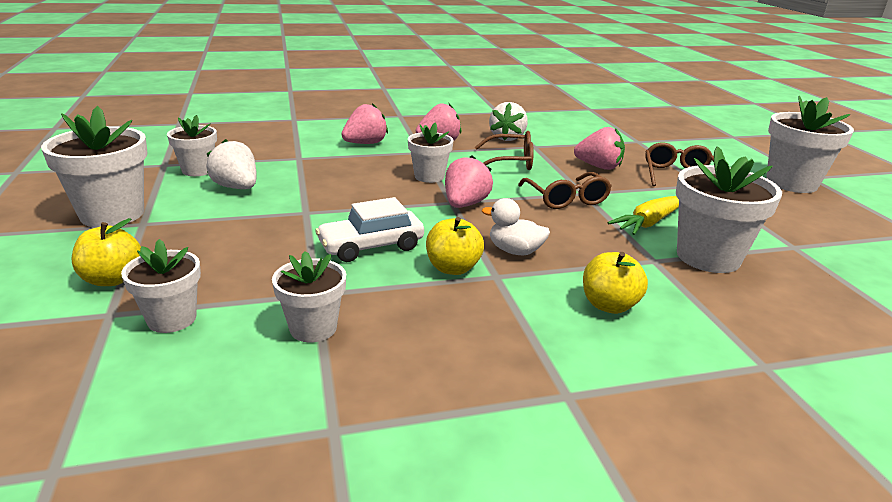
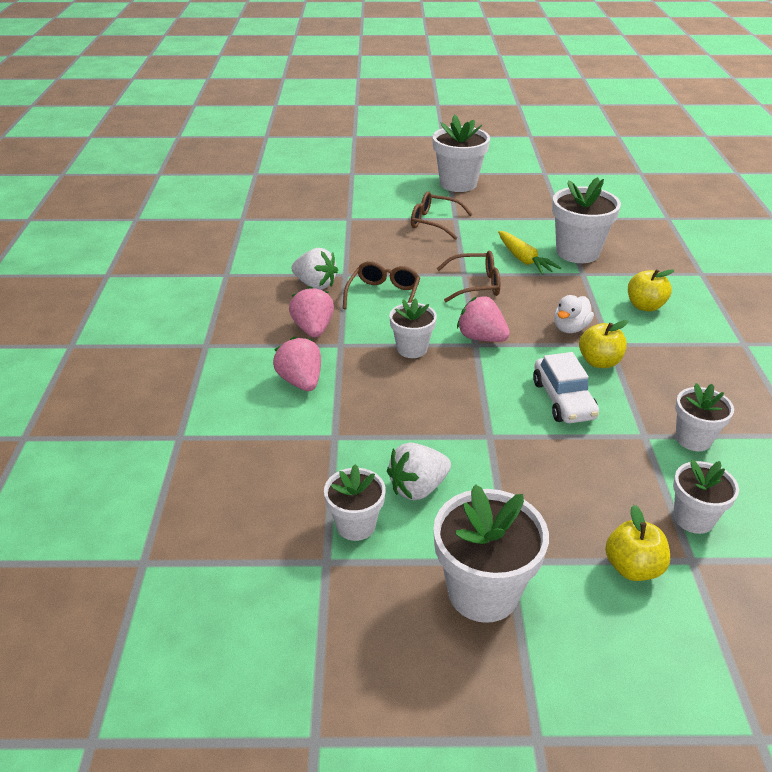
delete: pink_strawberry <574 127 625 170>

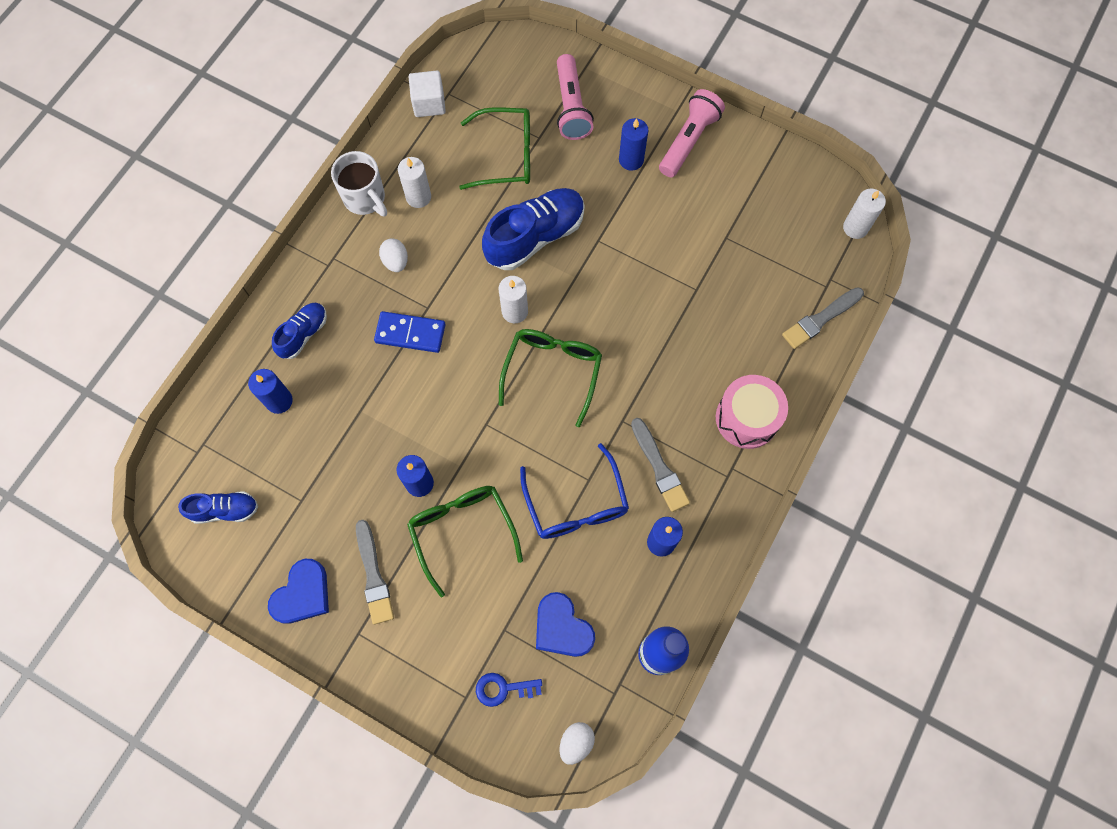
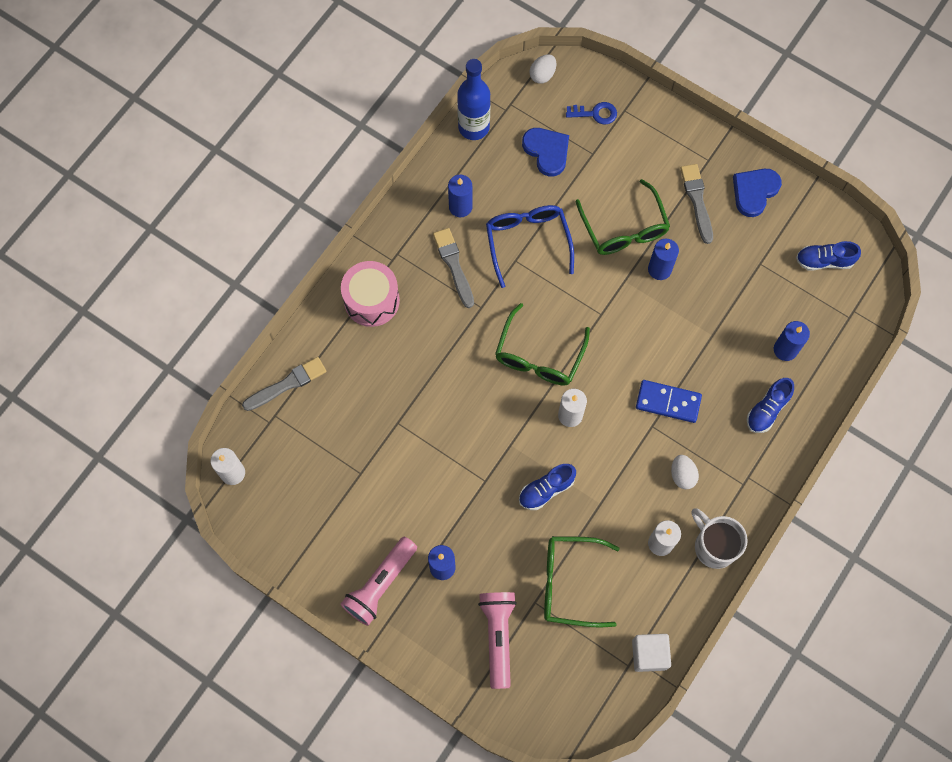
resize: blue_shoe <482 188 585 270> = <519 464 576 510> x0.56

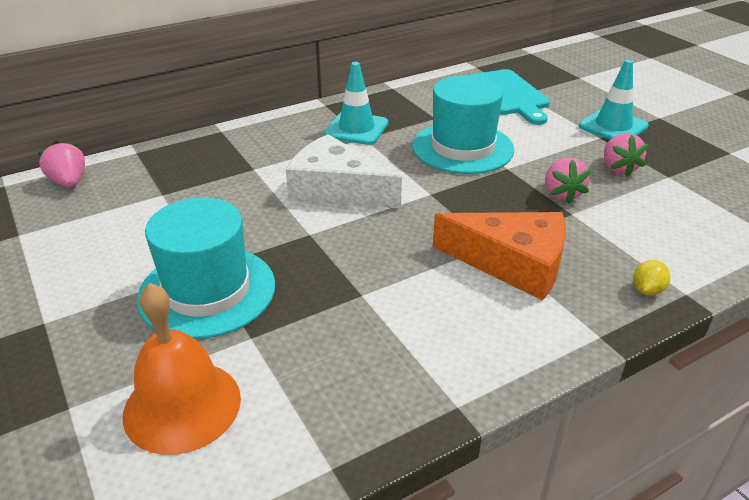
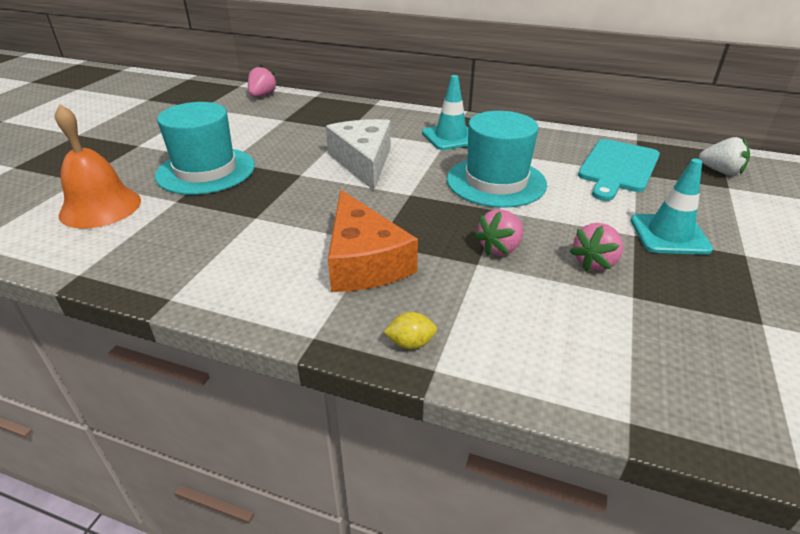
insert: white_strawberry <699 137 750 175>

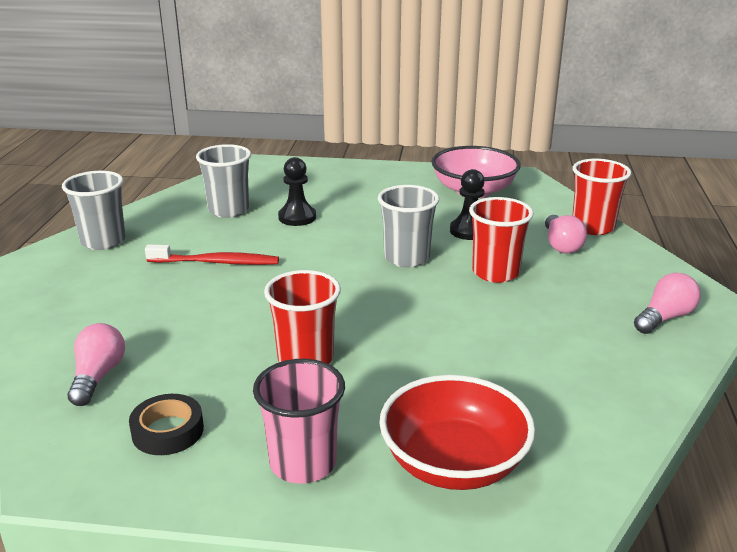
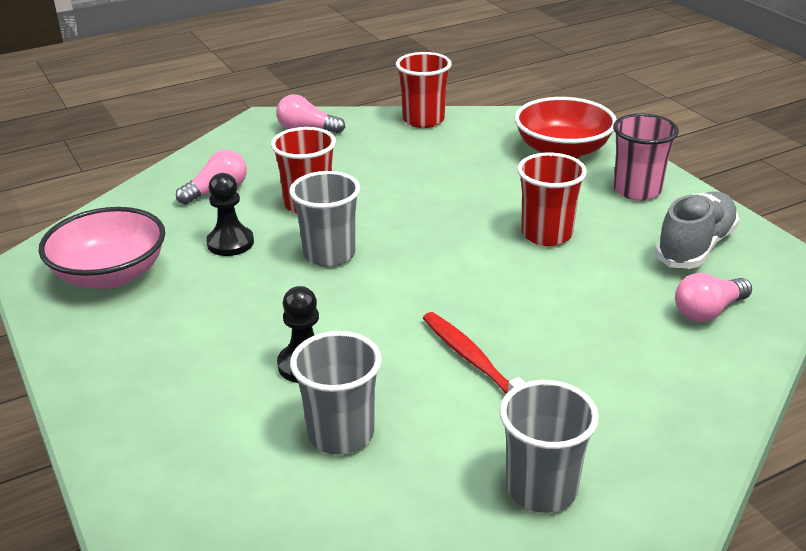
move: red_cup <572 159 631 235> to <396 52 452 128>
replace: black_tape <129 394 204 455> to grey_shoe <655 191 739 269>

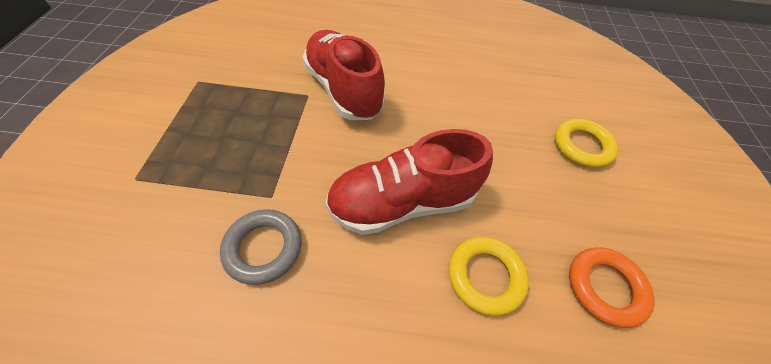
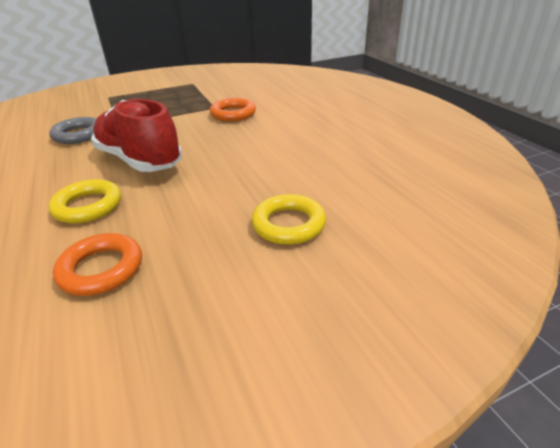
replace: red_shoe <302 30 385 120> to orange_ring <210 98 256 122>

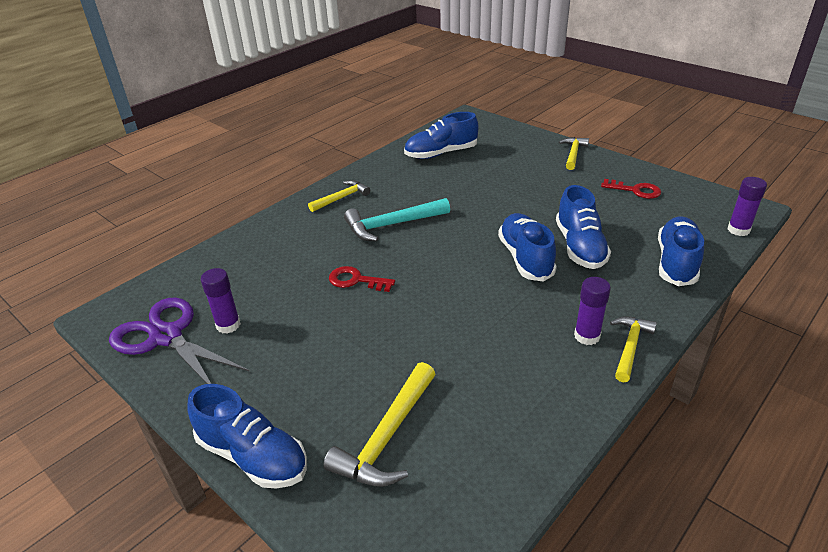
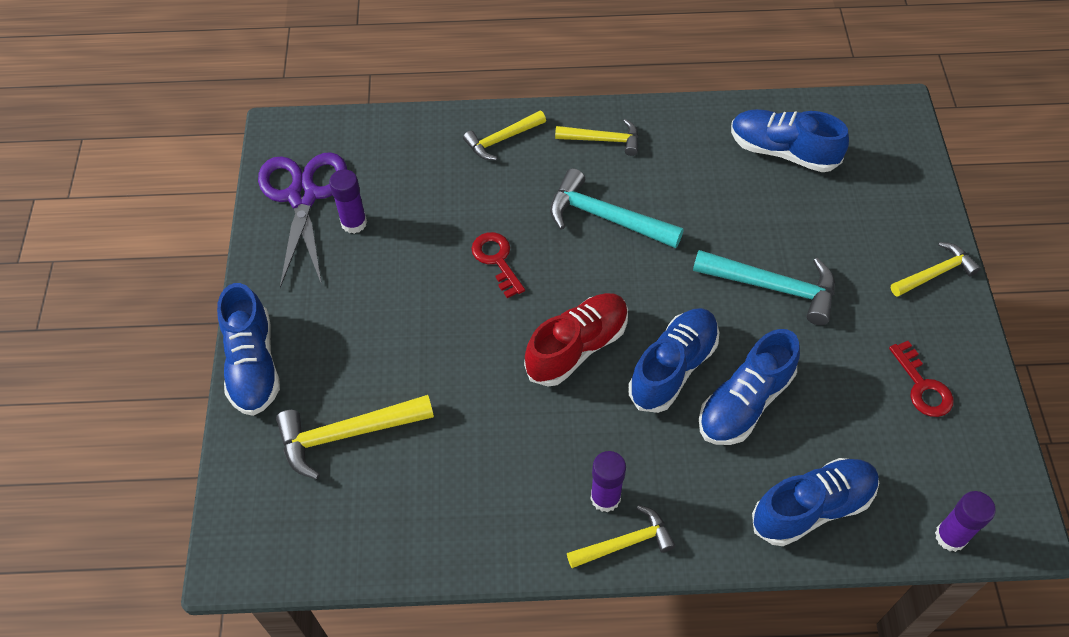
insert: yellow_hammer <463 111 546 160>; red_shoe <524 293 628 387>; turquoise_hammer <693 250 835 325>

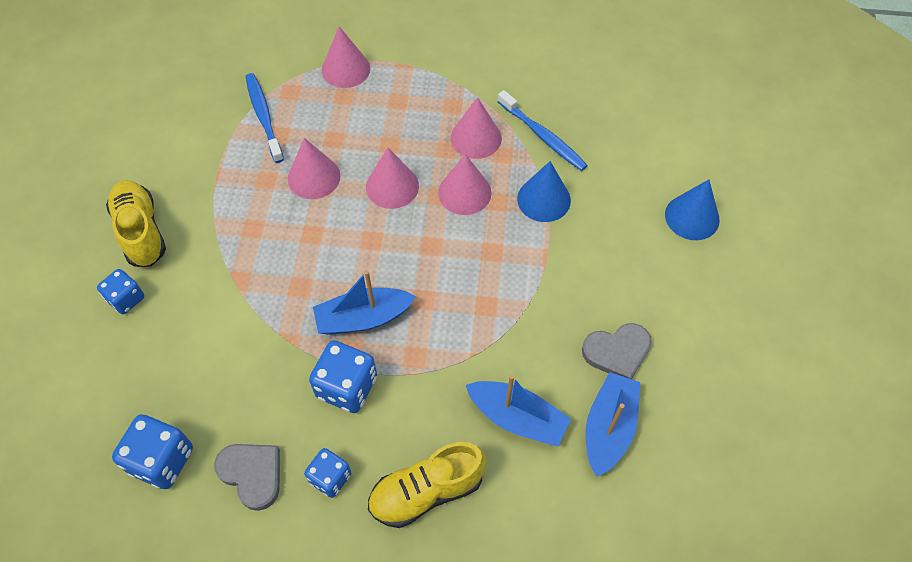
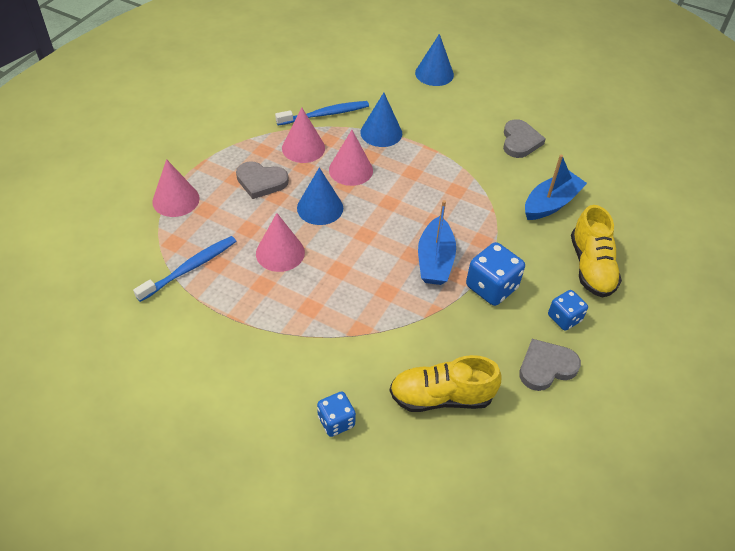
delete: blue_dice <112 414 193 489>; blue_boat <586 372 640 477>
insert: grey_heart <236 161 289 199>
move: yellow_shoe <106 180 166 267> to <390 355 502 412>
recolor: pink_cone <366 148 419 209> to blue_cone <297 168 343 225>
rotate: blue_toothbrush <245 73 284 163> = <133 236 236 302> 135 degrees clockwise

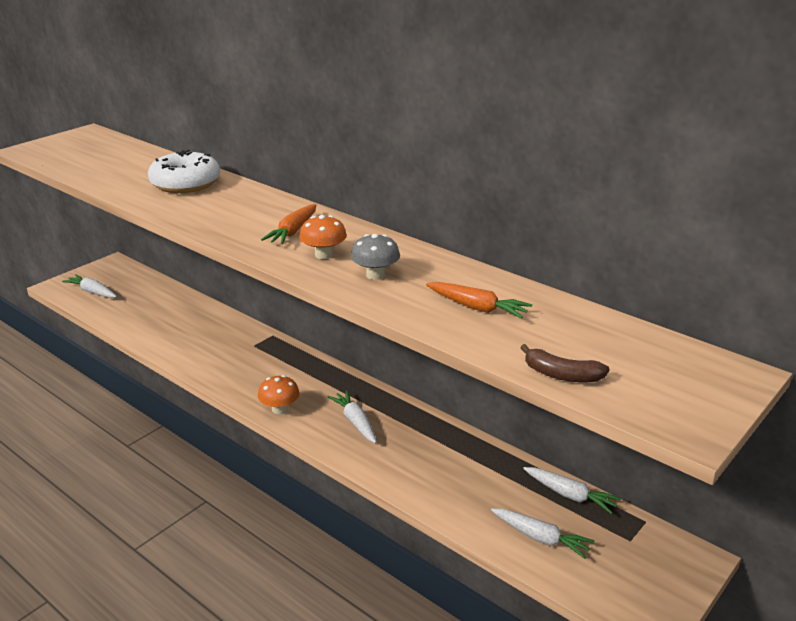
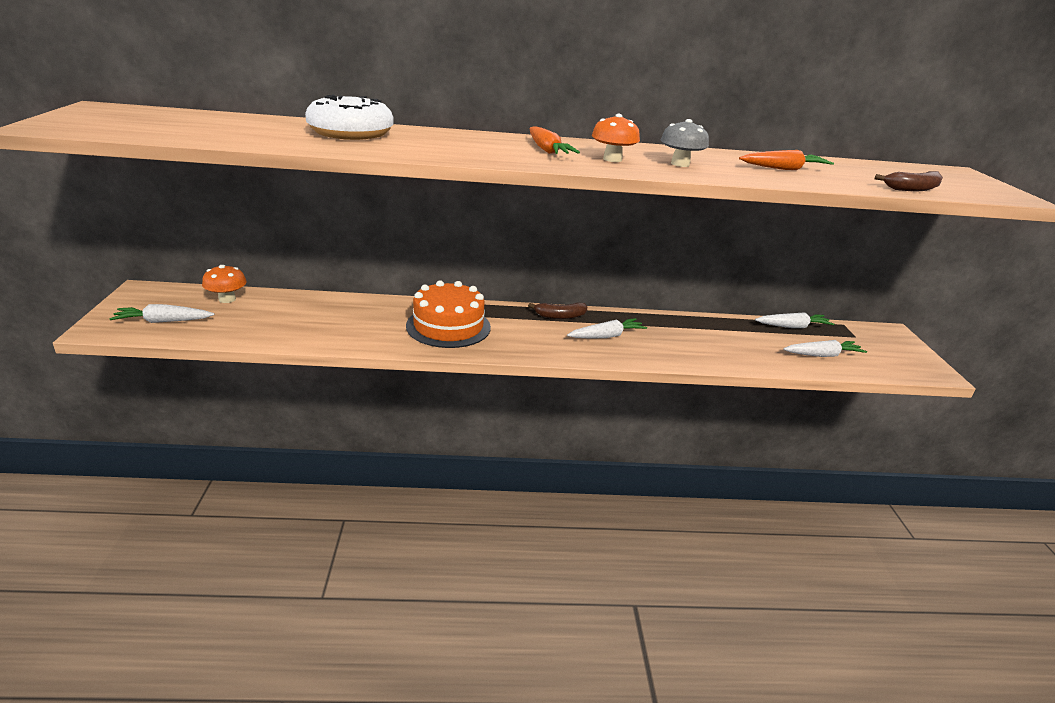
insert: orange_cake <406 280 491 348>; brown_banana <528 302 587 319>
move: orange_mushroom <258 375 300 414> to <202 265 247 303>
rotate: white_carrot <328 390 377 443> = <567 318 647 339> 135 degrees clockwise

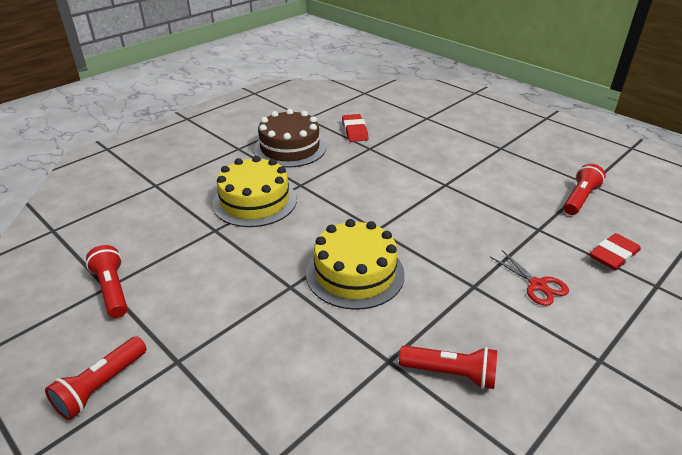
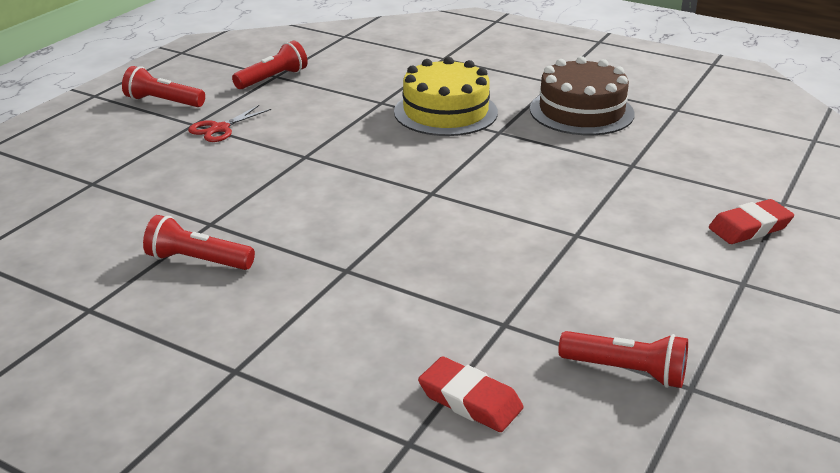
delete: yellow_cake <306 219 405 310>
move: red_eraser <342 114 368 142> to <709 199 794 244>; red_scissors <490 250 569 306> to <188 105 271 142>
rotate: red_flashlight <399 345 497 389> = <143 215 255 270> 105 degrees clockwise

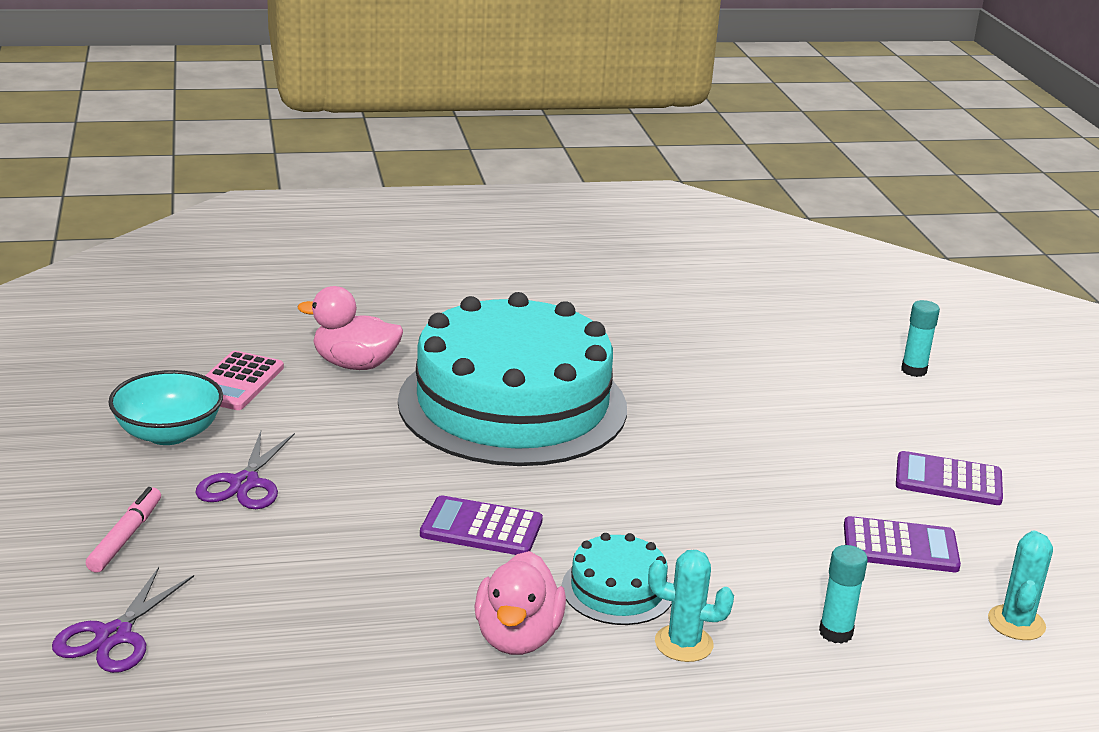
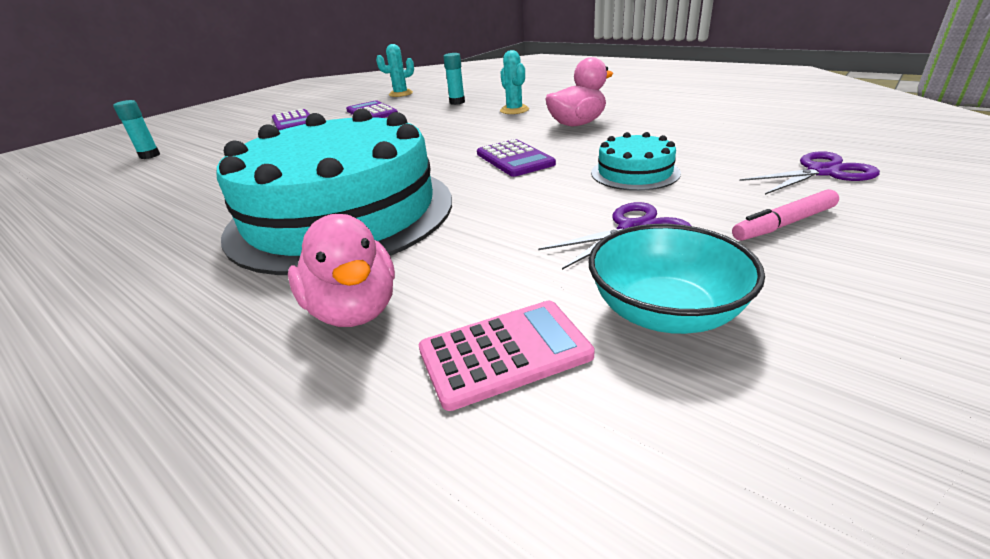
move: turquoise_cake <562 533 672 625> to <591 132 681 191>

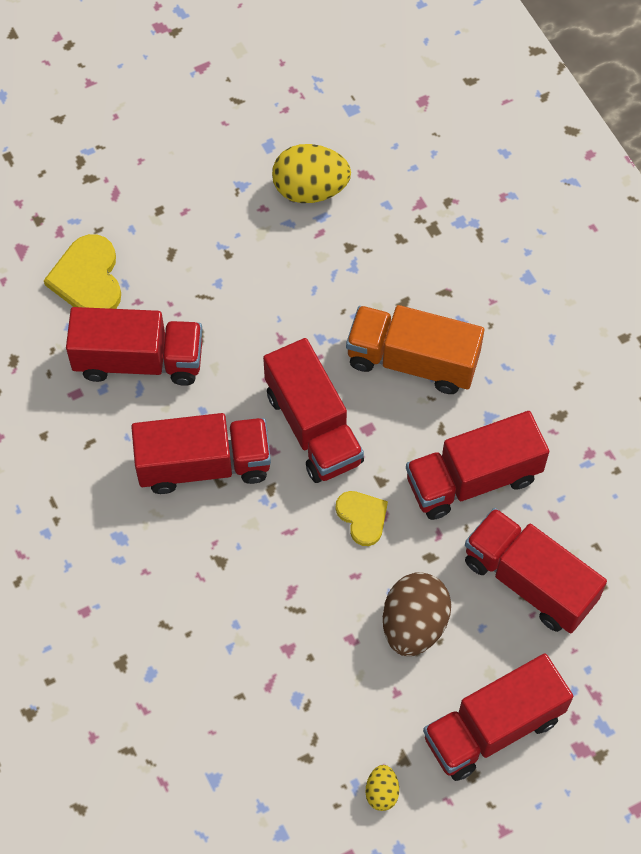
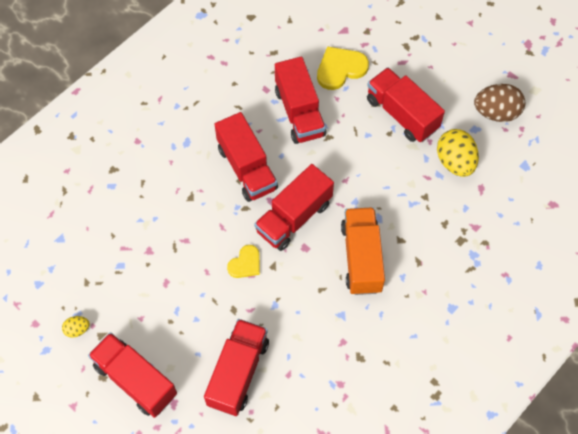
move: brown_egg <383 572 451 656> to <474 84 525 122>; red_truck <406 411 549 520> to <367 67 445 142>

